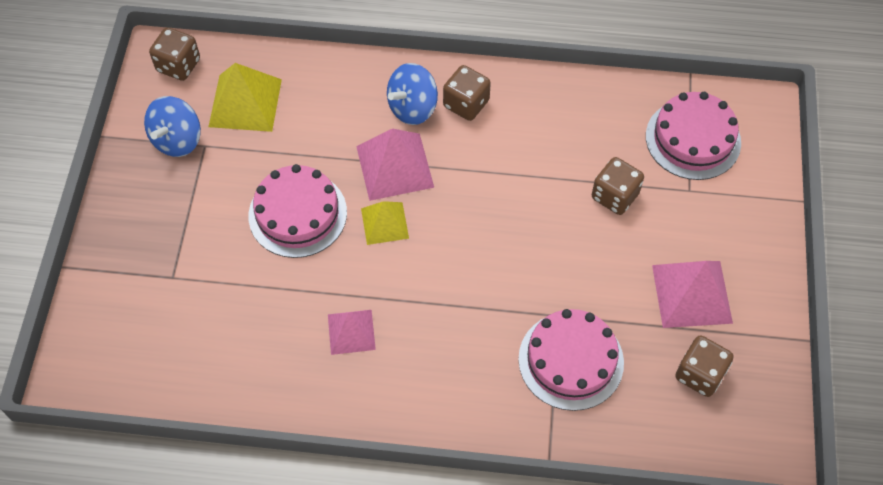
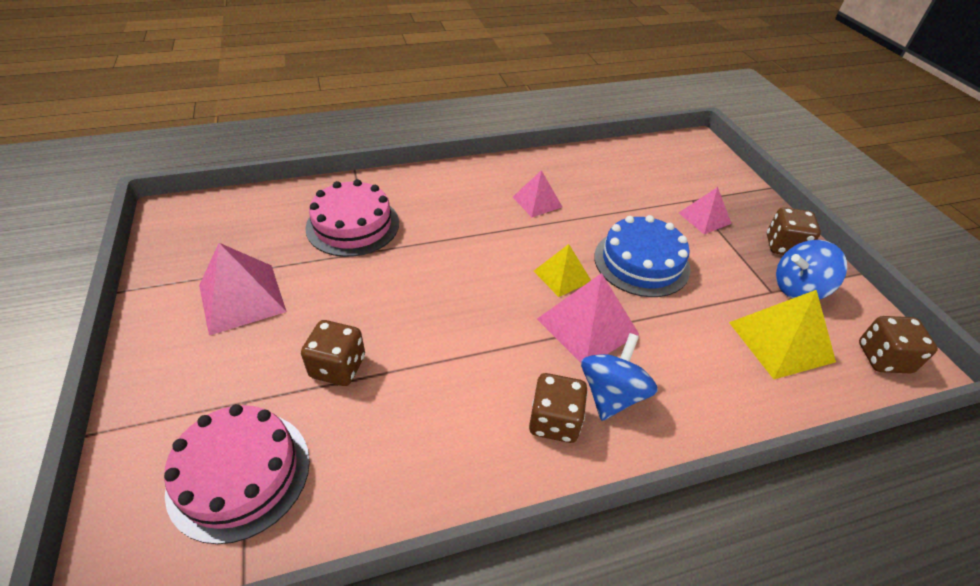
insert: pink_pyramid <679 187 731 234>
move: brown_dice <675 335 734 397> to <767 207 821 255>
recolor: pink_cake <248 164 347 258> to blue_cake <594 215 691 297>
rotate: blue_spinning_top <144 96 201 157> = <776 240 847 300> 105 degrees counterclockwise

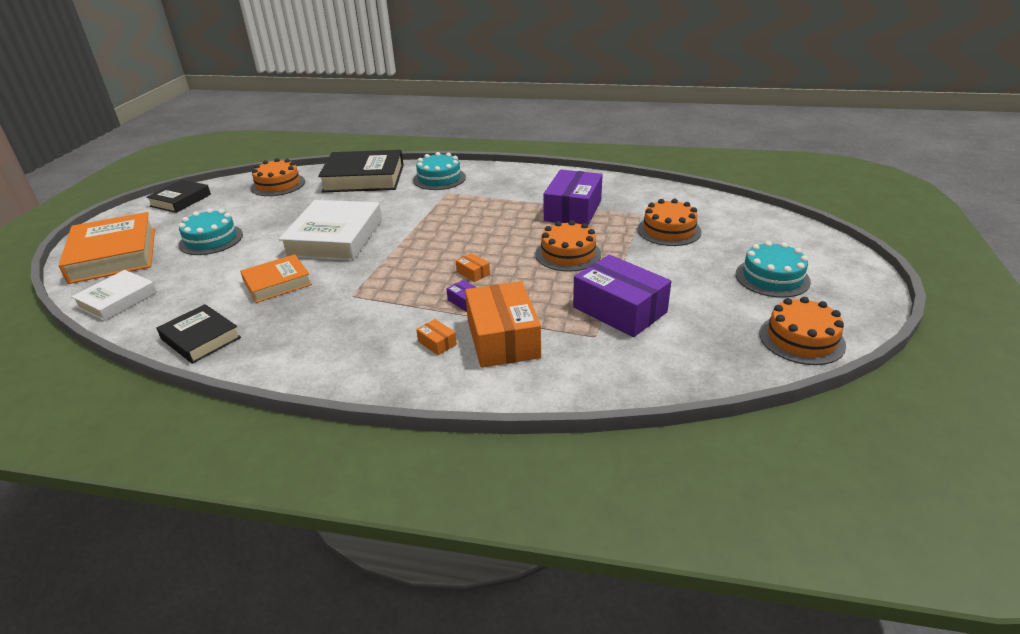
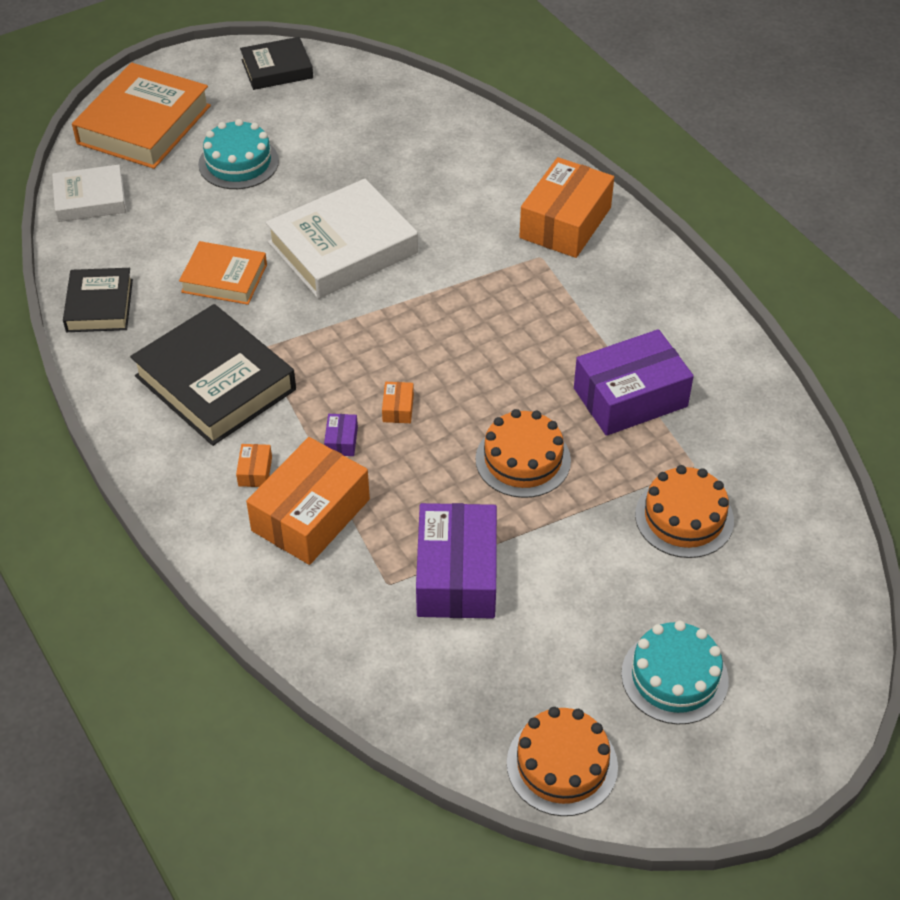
delete: orange_cake <251 158 305 196>
move: black_book <318 150 404 192> to <130 304 296 446>
replace: turquoise_cake <413 152 466 190> to orange_box <519 157 614 258>

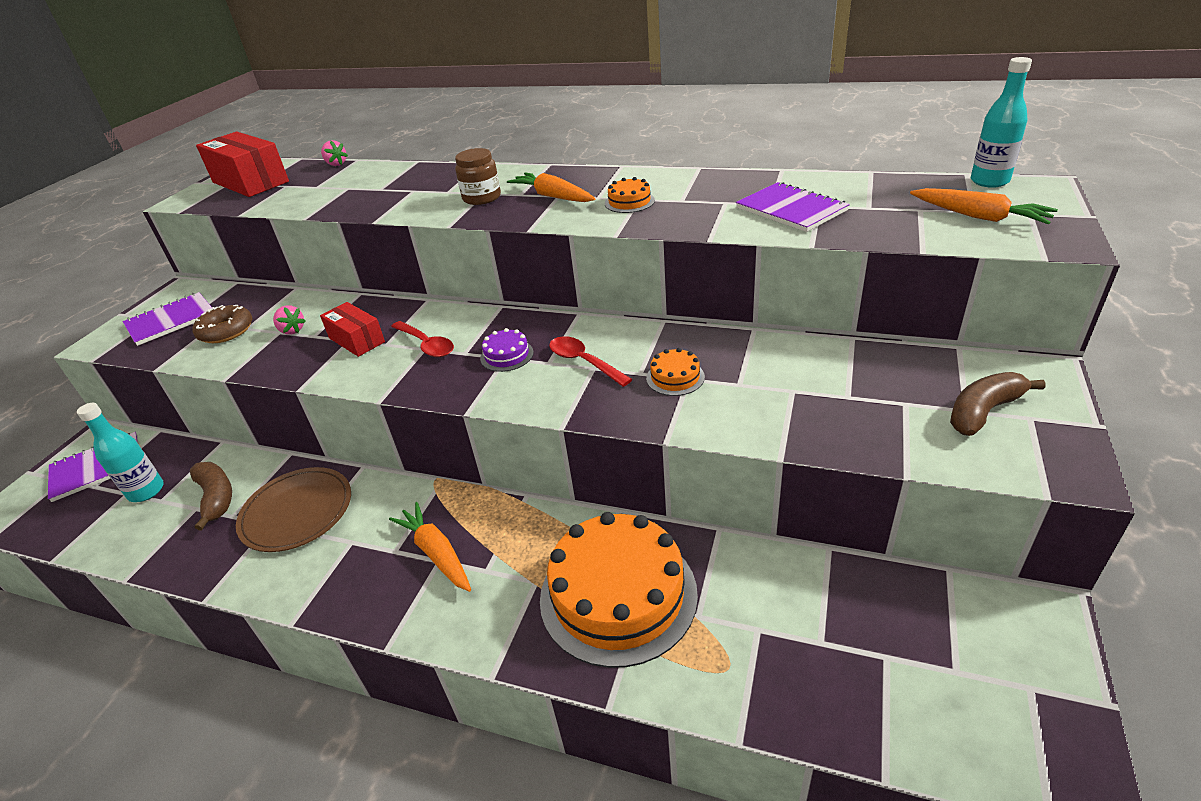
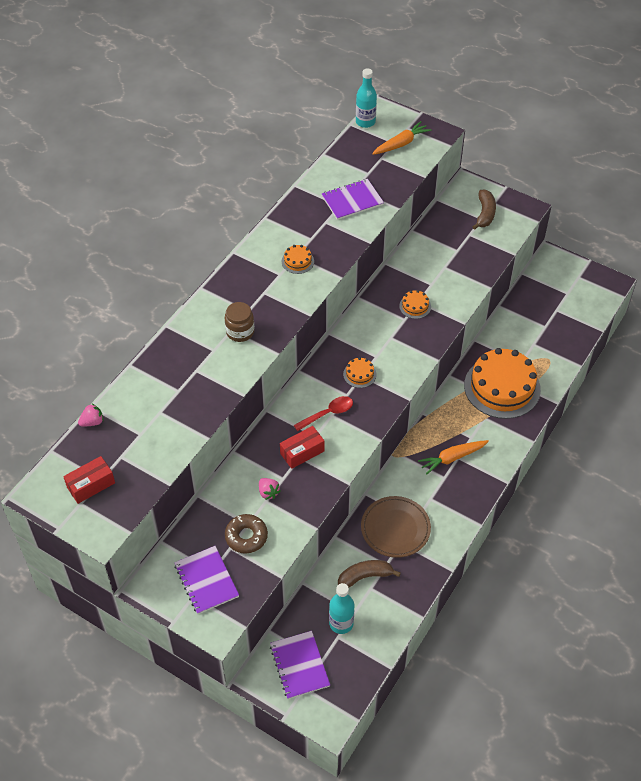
delete: orange_carrot <507 172 596 202>; red_spoon <549 336 633 387>
recolor: purple_cake <480 328 534 372> to orange_cake <343 357 376 388>
rotate: pink_strawberry <273 305 306 335> = <259 478 280 500> 90 degrees clockwise; brown_banana <950 372 1046 436> = <472 189 496 230> 150 degrees counterclockwise
resize: red_box <196 132 289 197> = <63 456 115 504> x0.60

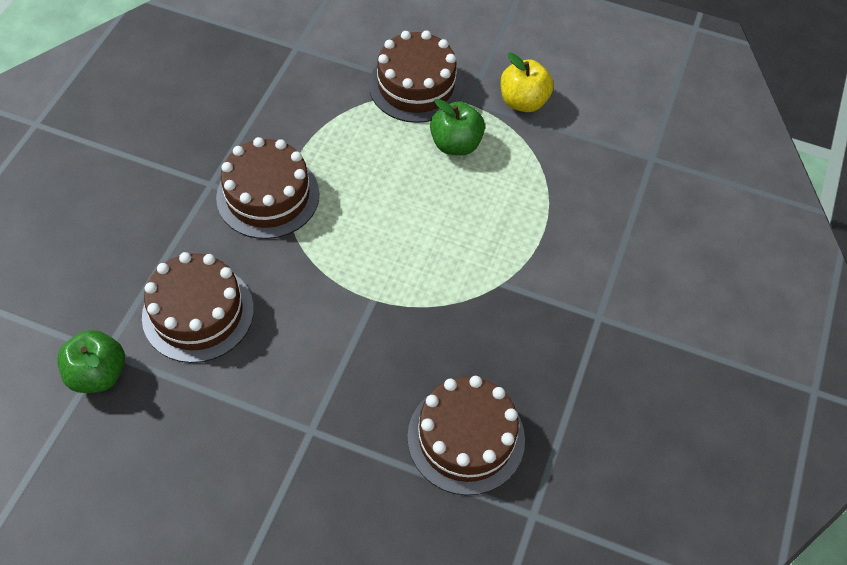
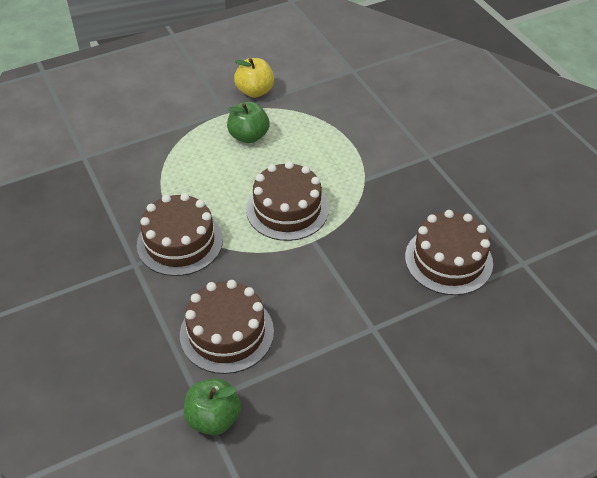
move: brown_cake <369 31 463 123> to <246 161 329 241>

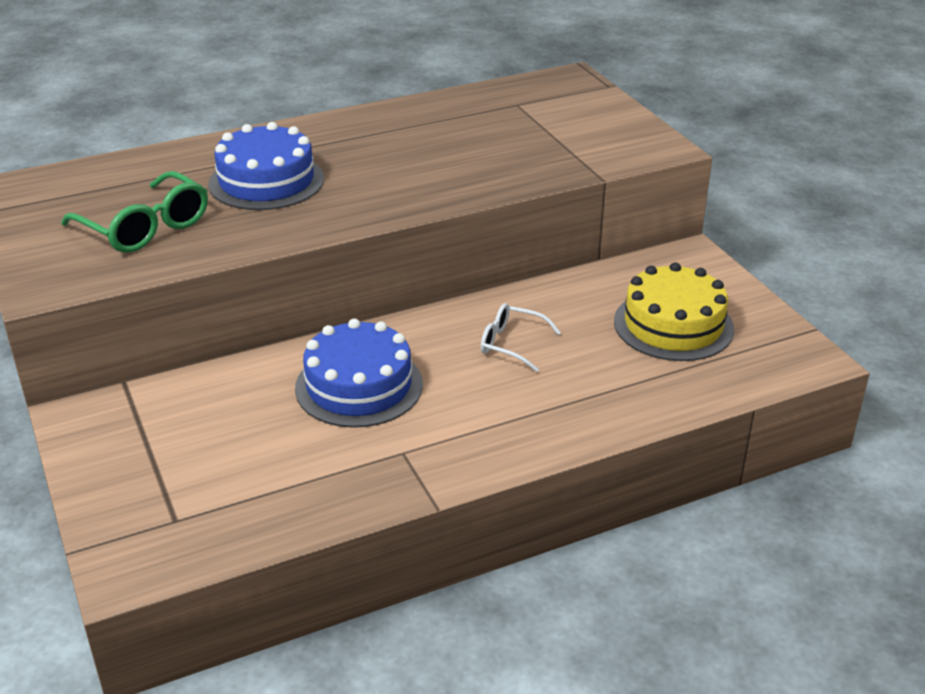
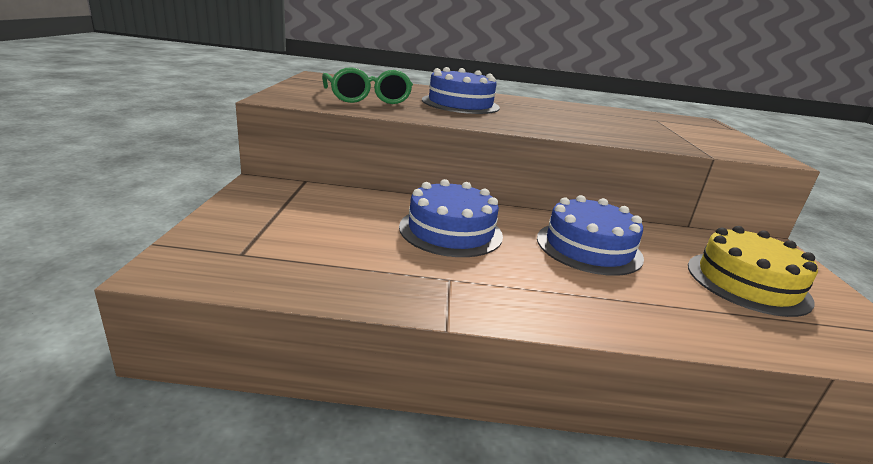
replace: white_glasses <481 303 561 372> to blue_cake <537 195 644 276>

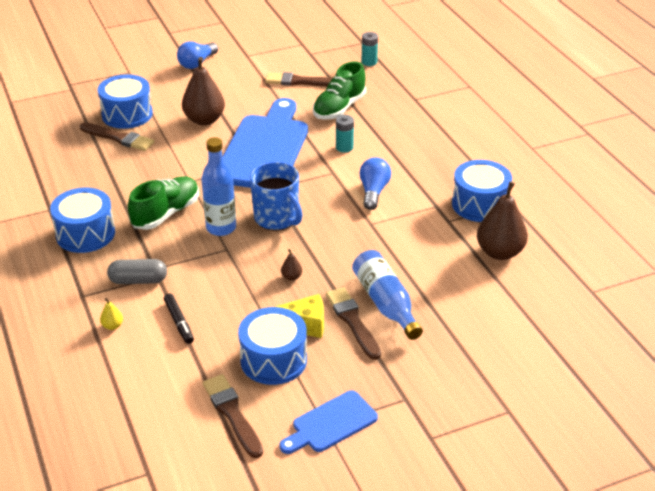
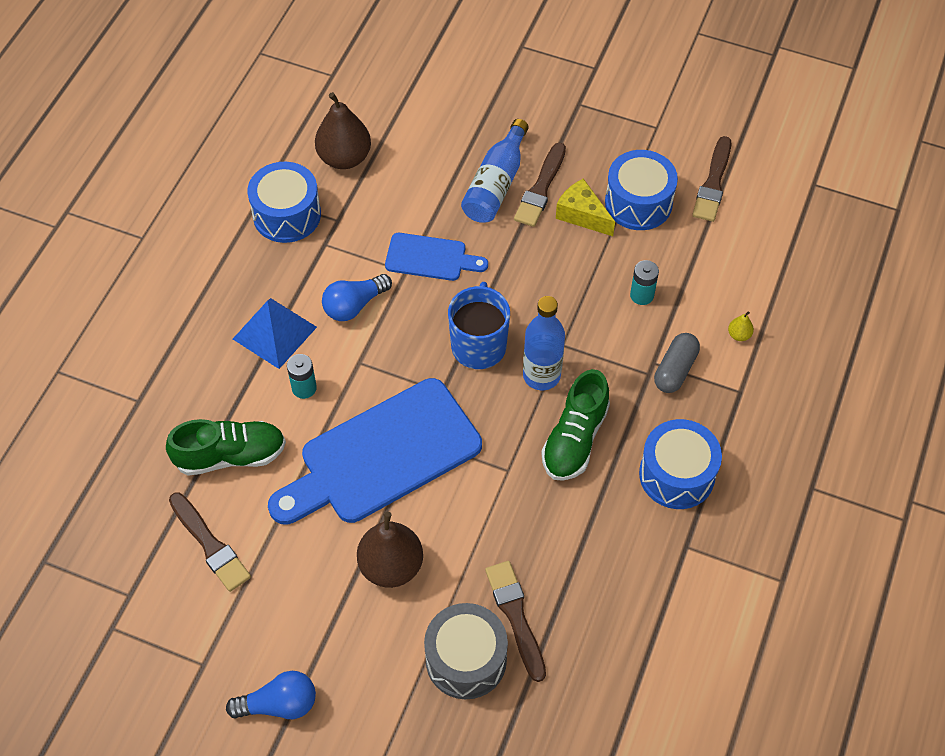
delete: black_marker <164 293 194 344>; brown_pear <281 249 302 281>
insert: blue_pyramid <233 298 317 369>
move: blue_cutting_board <279 390 378 454> to <385 233 488 281>; turquoise_battery <361 32 378 66> to <630 260 659 305>
recolor: blue_drum <98 74 153 129> to grey_drum <424 603 508 699>
rotate: grey_capsule <107 259 167 284> = <654 333 700 393> 75 degrees clockwise; green_shoe <128 176 199 230> = <541 369 610 481> 60 degrees counterclockwise

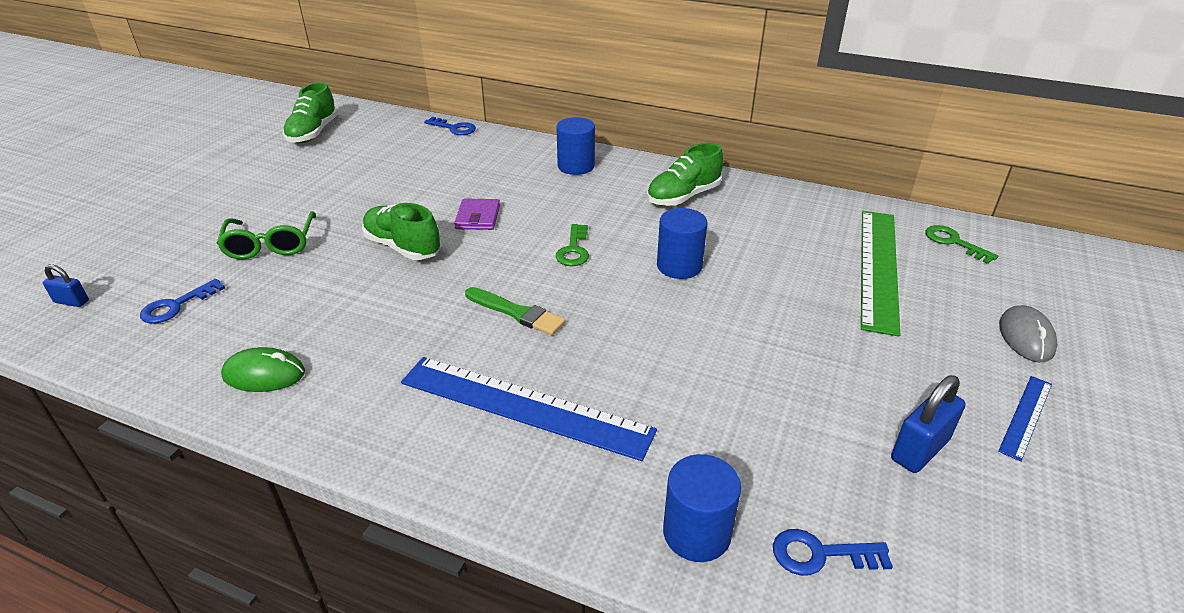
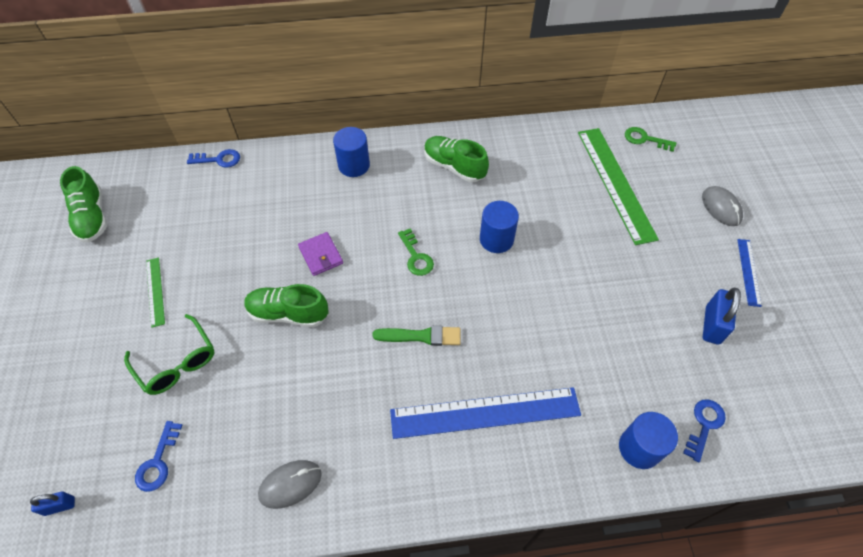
insert: green_ruler <146 258 165 328>
recolor: green_mouse <221 347 305 392> to grey_mouse <258 460 322 509>
rotate: green_shoe <647 143 723 206> = <424 136 489 182> 105 degrees clockwise; blue_key <773 529 893 576> = <683 400 726 462> 150 degrees clockwise

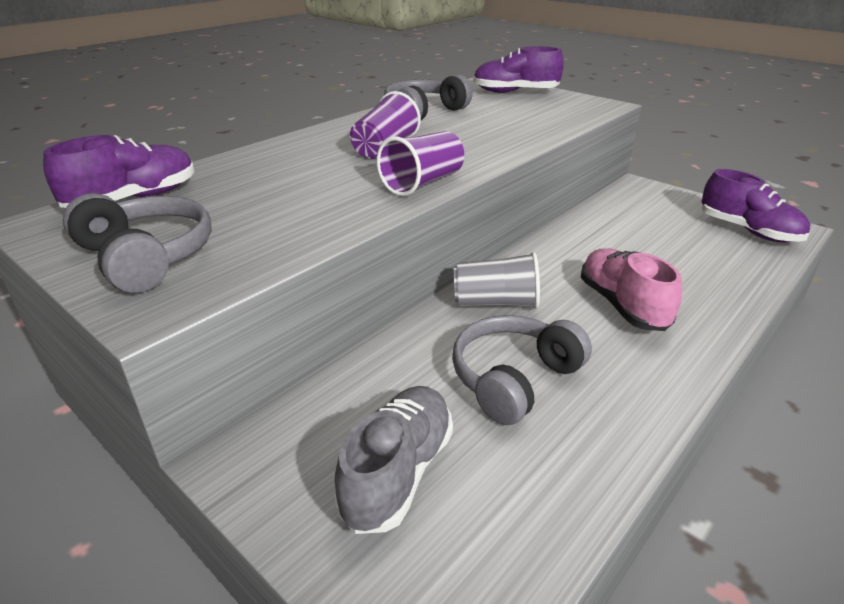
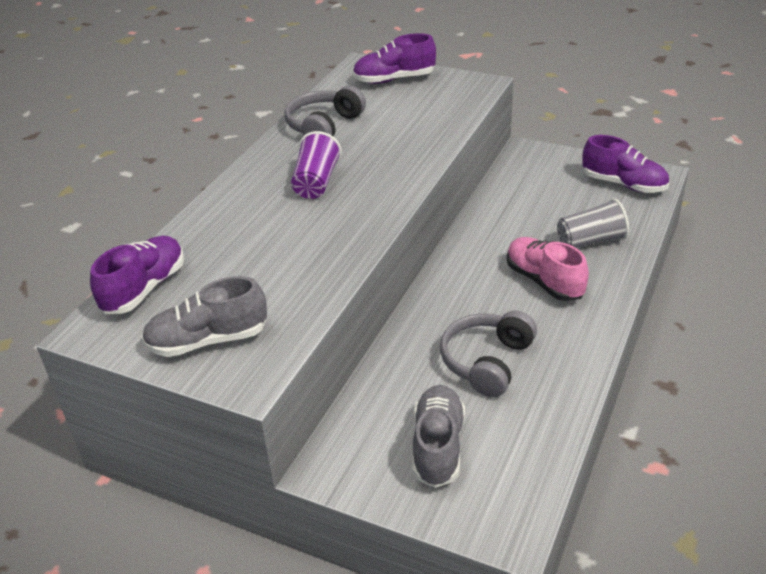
delete: purple_cup <377 131 464 196>
move: grey_cup <454 252 540 309> to <557 198 629 248>
replace: grey_headphones <63 193 212 293> to grey_shoe <142 276 267 357>

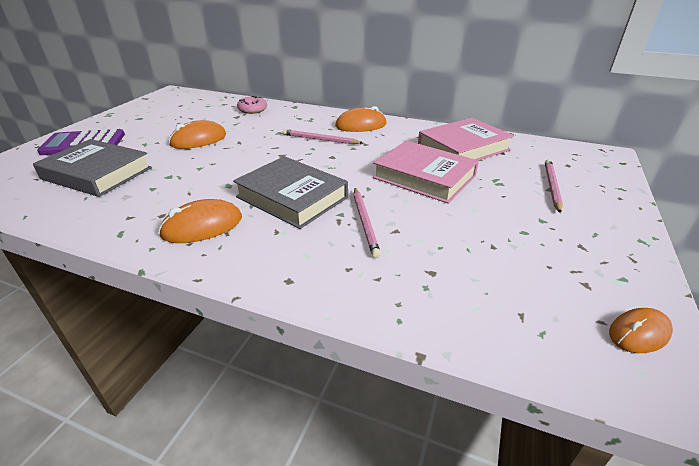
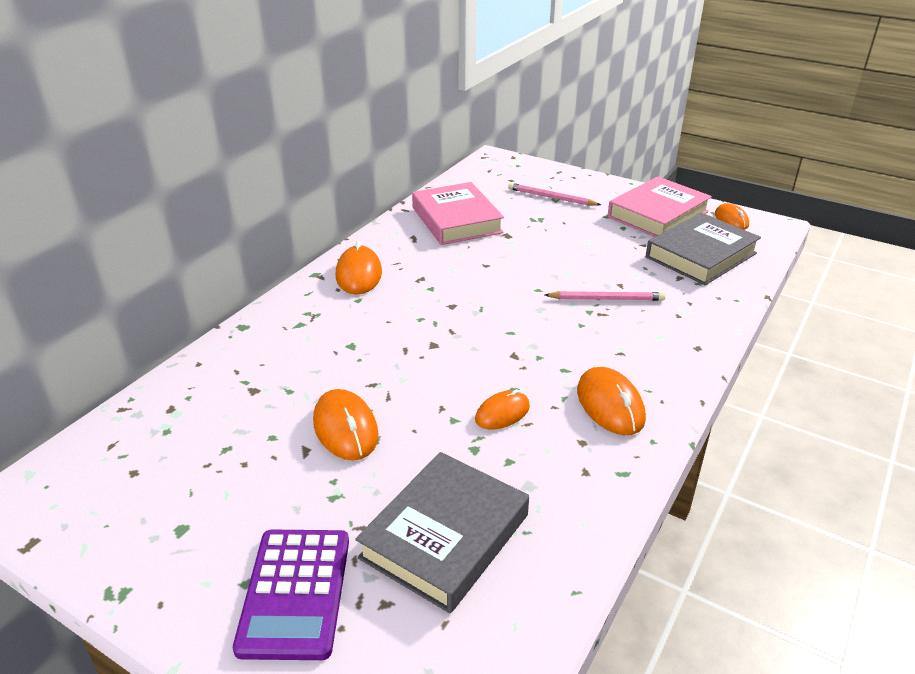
delete: pink_donut <237 96 267 114>; pink_pencil <283 129 363 144>
insert: orange_mouse <475 389 530 429>
move: grey_book <233 156 348 229> to <646 213 761 285>; pink_book <373 141 479 204> to <608 176 712 237>

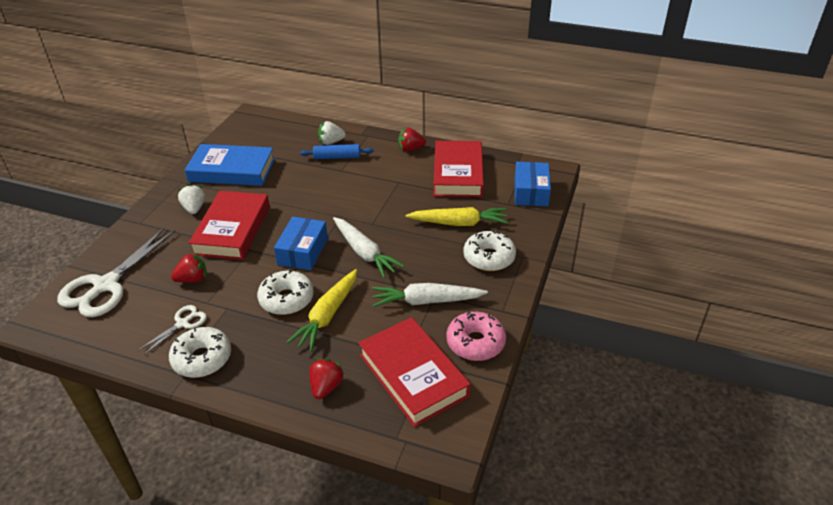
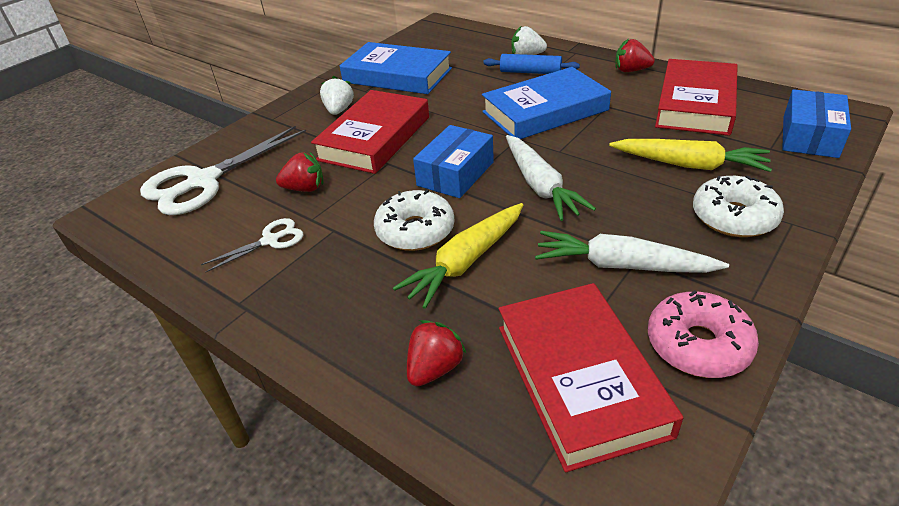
delete: white_donut <169 327 231 378>
insert: blue_book <482 67 611 139>

